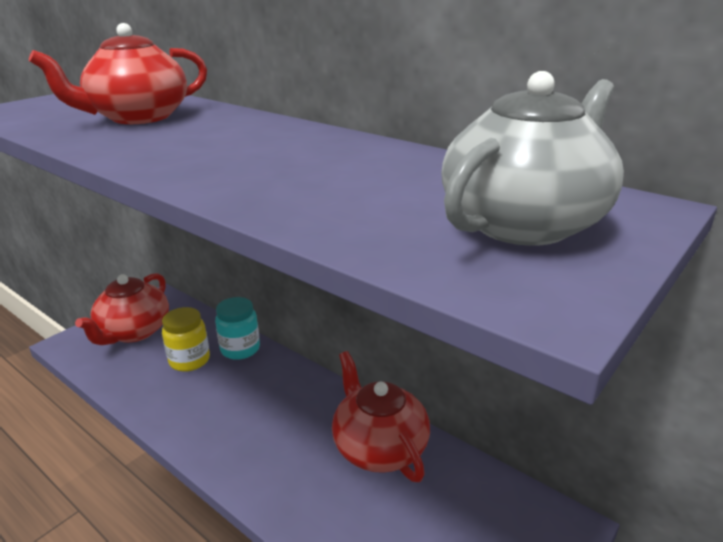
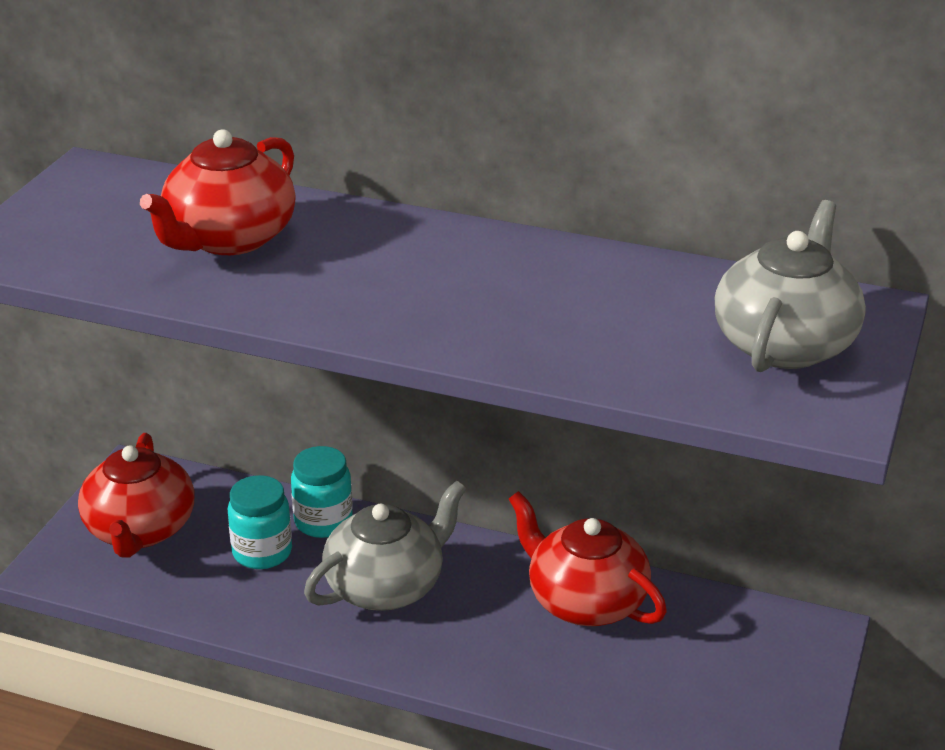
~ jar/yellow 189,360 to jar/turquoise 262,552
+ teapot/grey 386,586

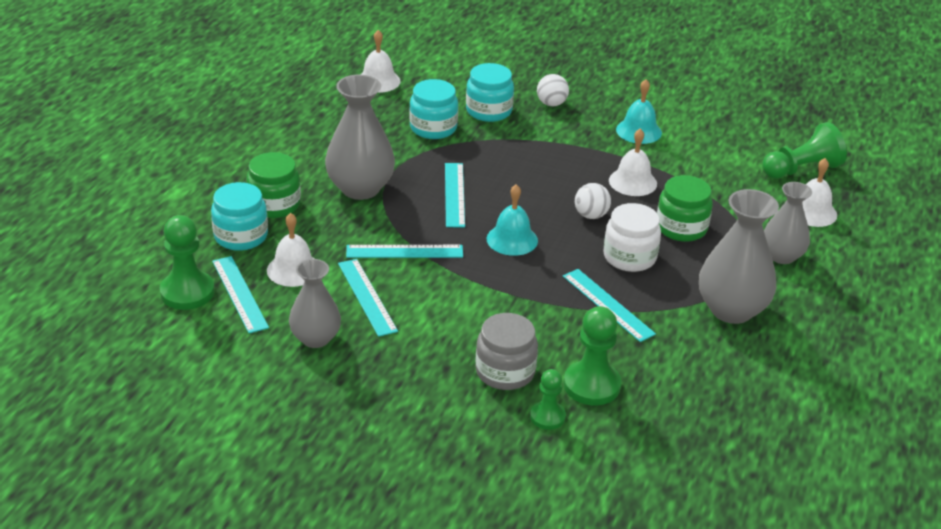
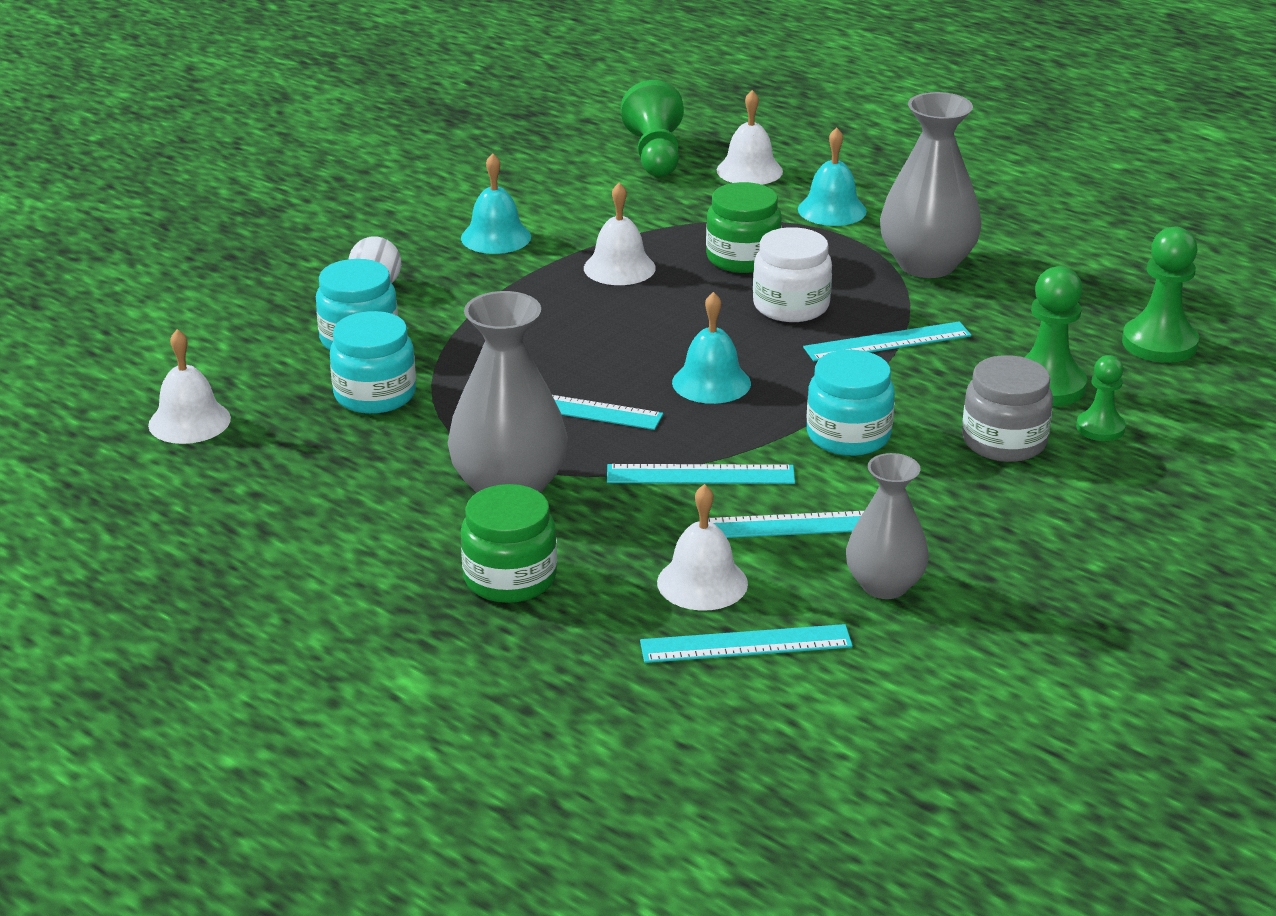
~ ruler/turquoise 404,251 = 700,475 75 degrees clockwise
~ vase/grey 781,256 to bell/turquoise 832,210
~ jar/turquoise 241,236 to 848,436
~ pawn/green 187,292 to 1159,343
- ball/white 591,215

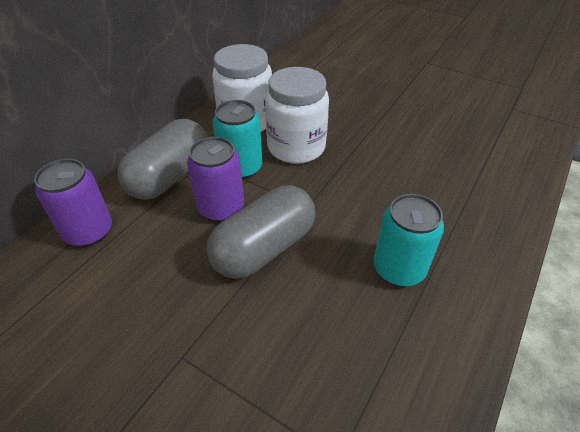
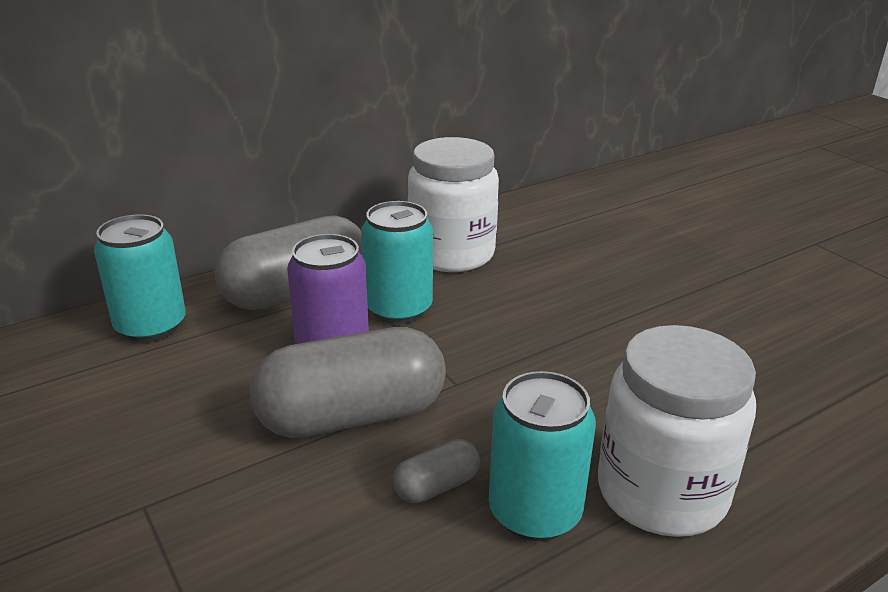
~ can/purple 88,232 to can/turquoise 151,326
+ capsule/grey 436,486
~ jar/white 296,147 to 661,492

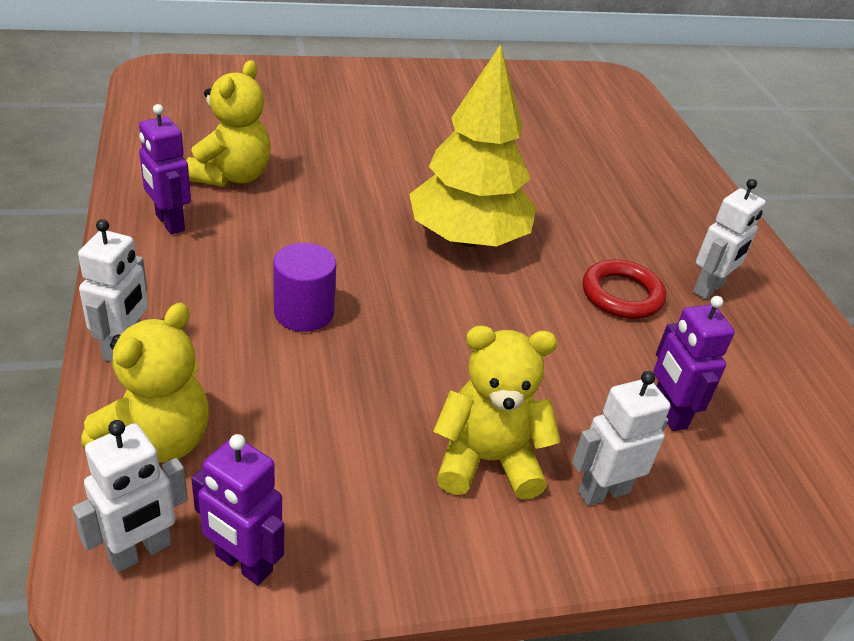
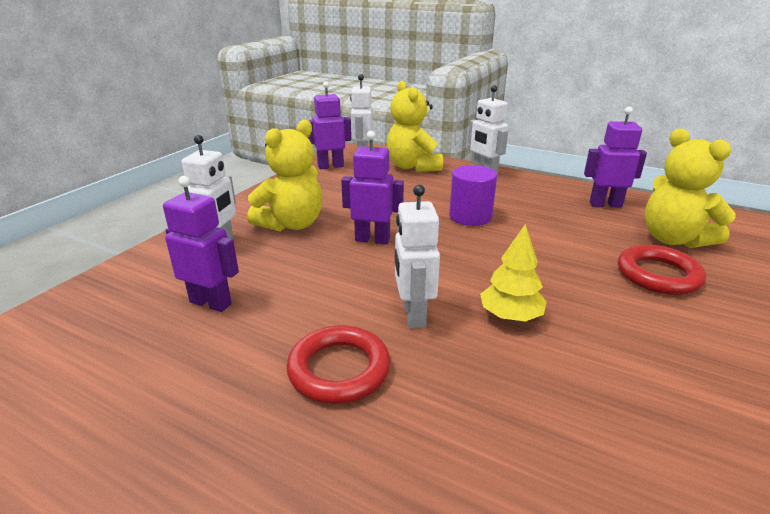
+ robot/purple 372,239
~ robot/white 709,289 to 413,315
~ tree/yellow 467,238 = 510,316 x0.45
+ ring/red 658,275

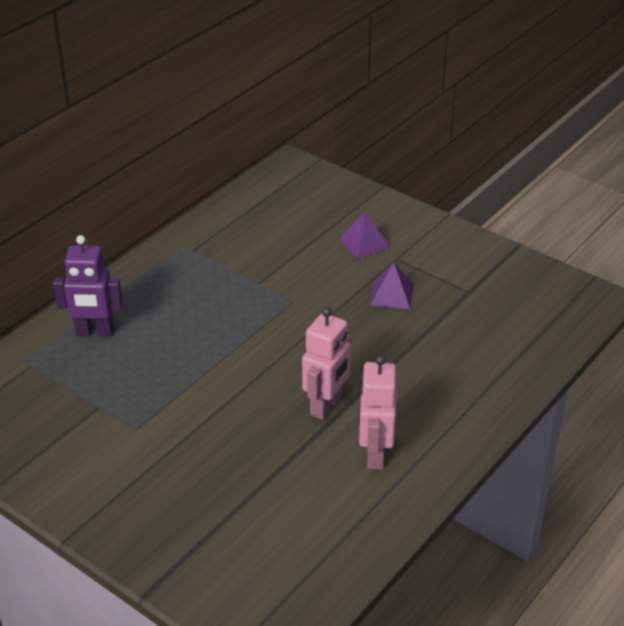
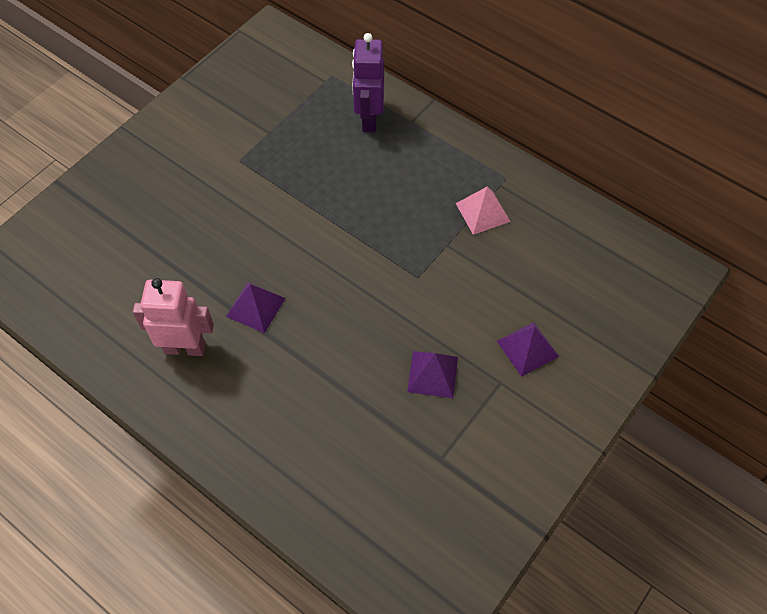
~ robot/pink 326,406 to pyramid/purple 256,307
+ pyramid/pink 482,212

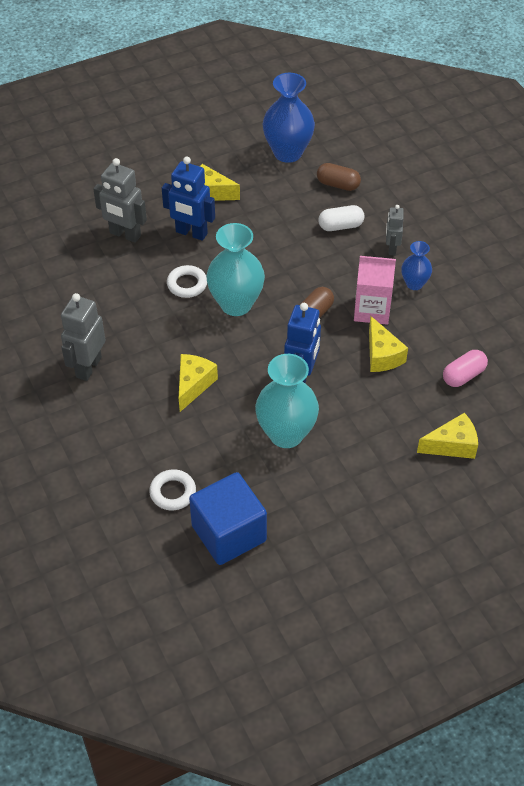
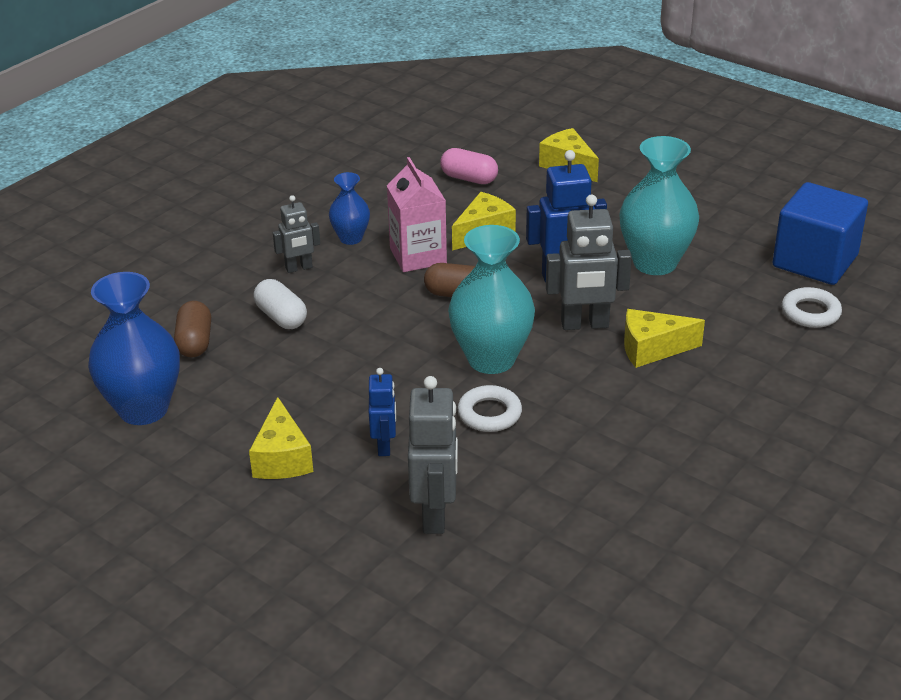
~ robot/blue 191,233 = 384,446 x0.60
~ robot/grey 88,367 to 584,324

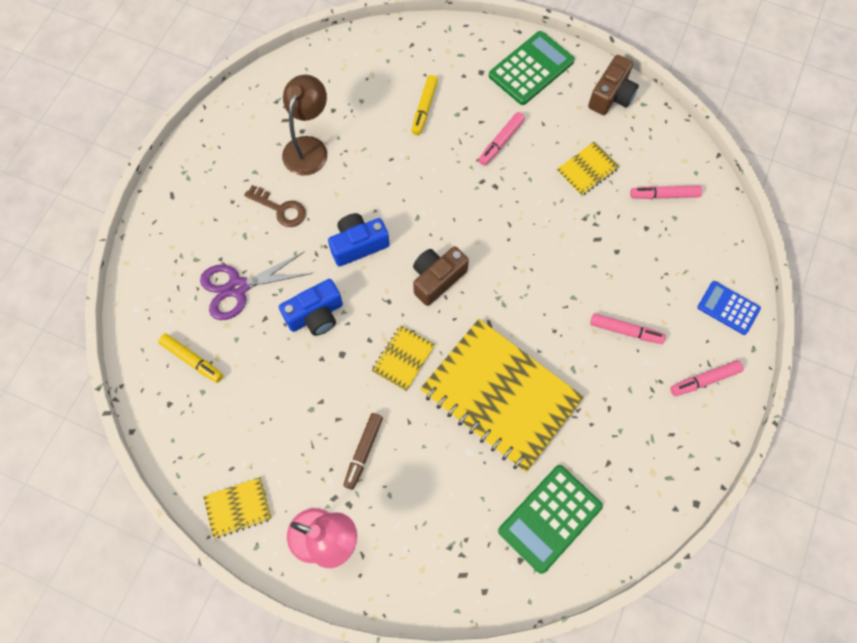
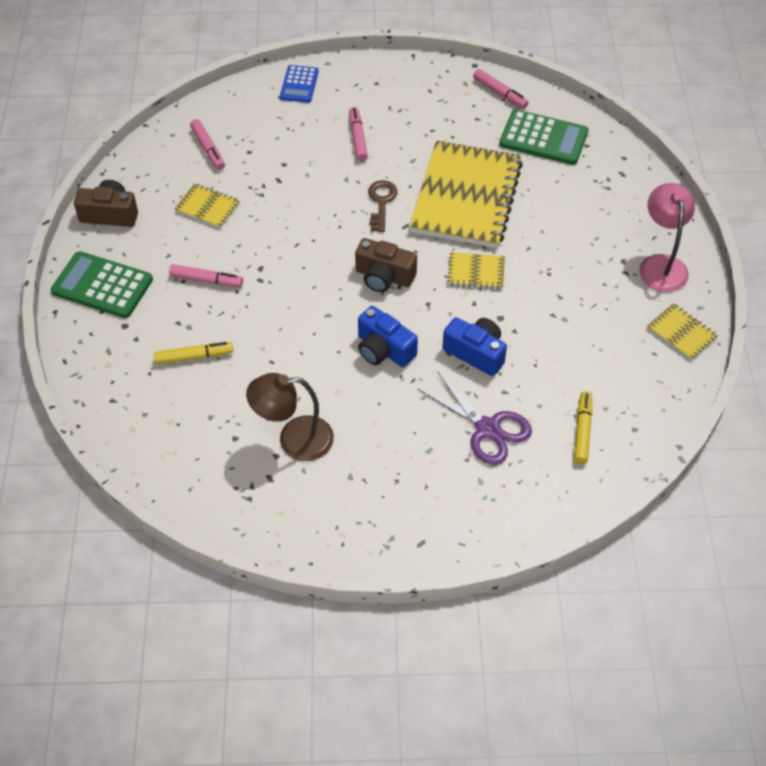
~ key/brown 280,209 to 381,202
~ marker/pink 704,380 to 500,93
- marker/brown 363,452

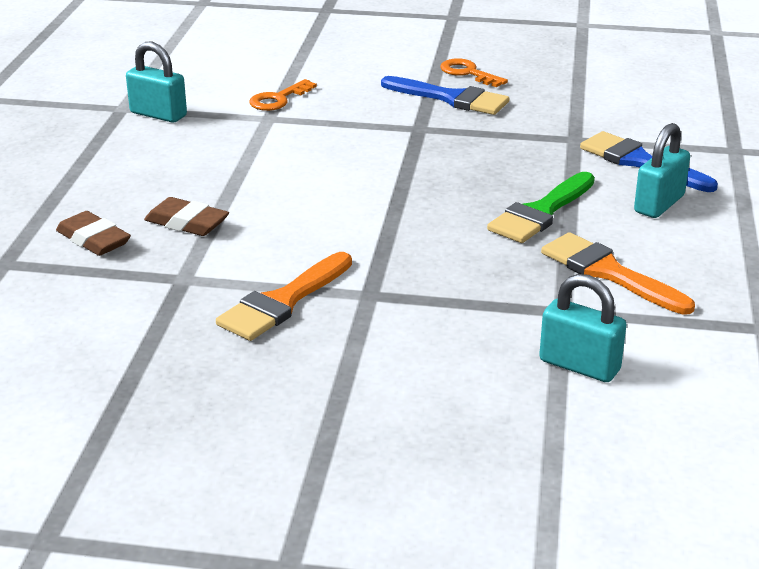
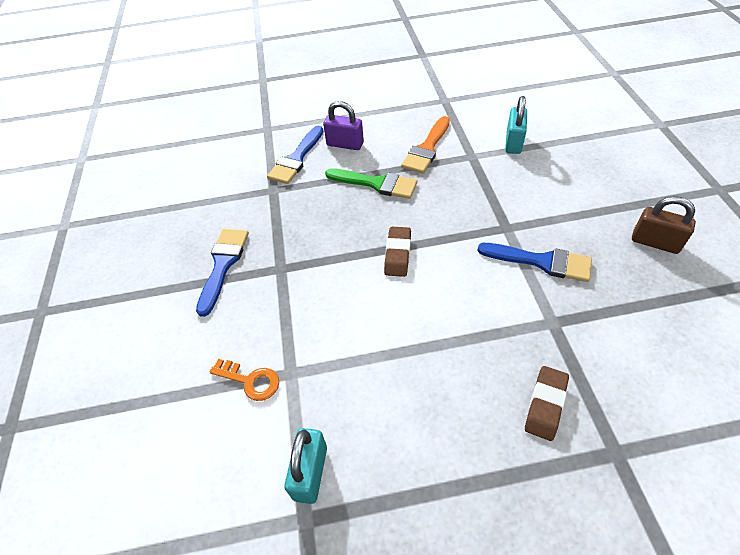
~ padlock/turquoise 659,204 to padlock/purple 345,144
~ eraser/brown 187,223 to 398,254
~ brush/orange 283,301 to brush/blue 541,262
+ padlock/brown 655,242
- key/orange 468,73

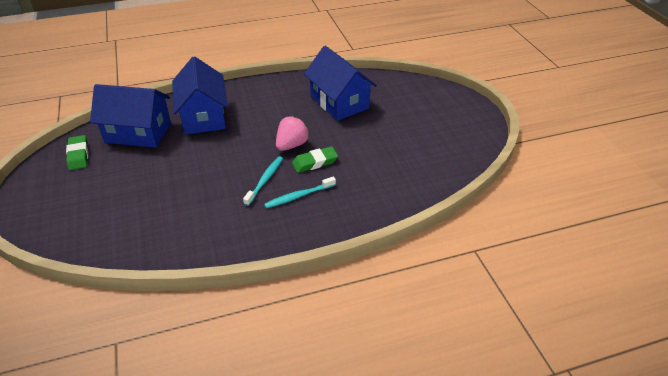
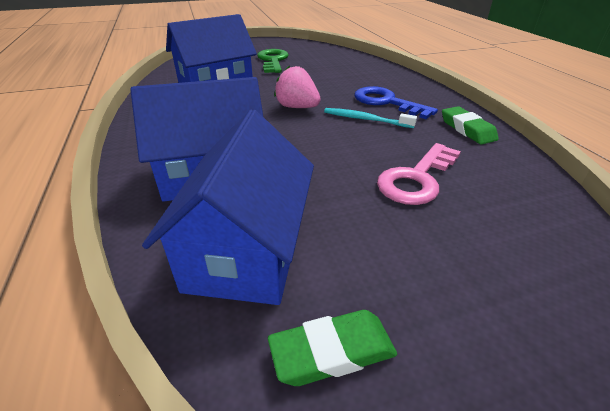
+ key/green 273,60
~ toothbrush/turquoise 298,196 to key/blue 386,102
+ key/pink 416,179
~ eraser/green 315,162 to 467,129

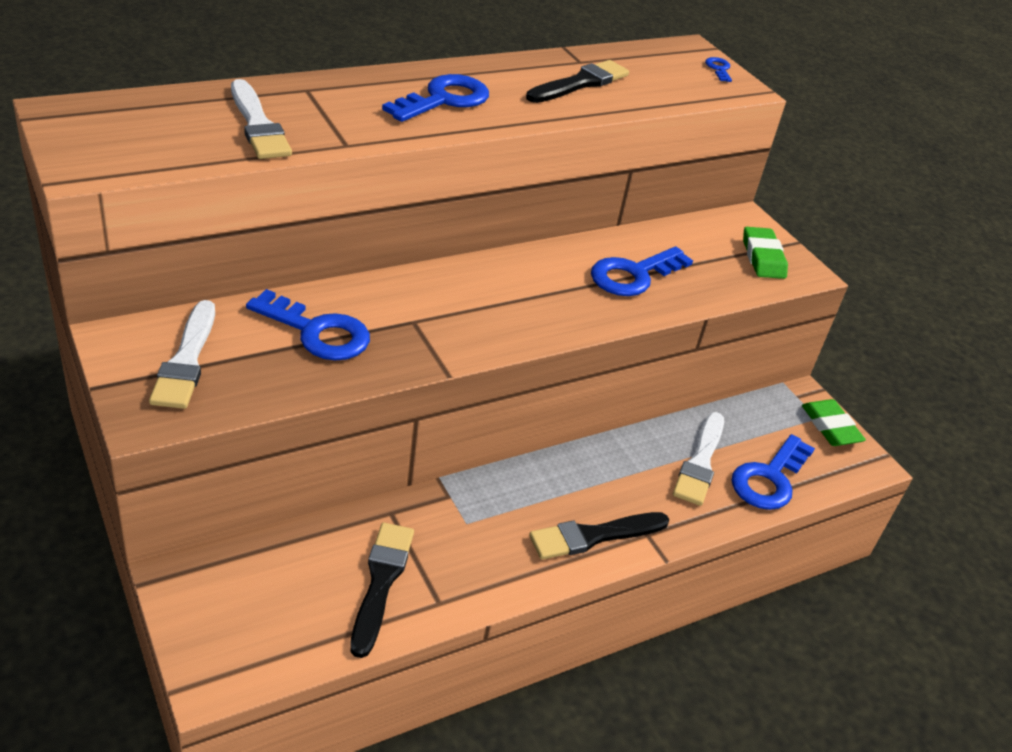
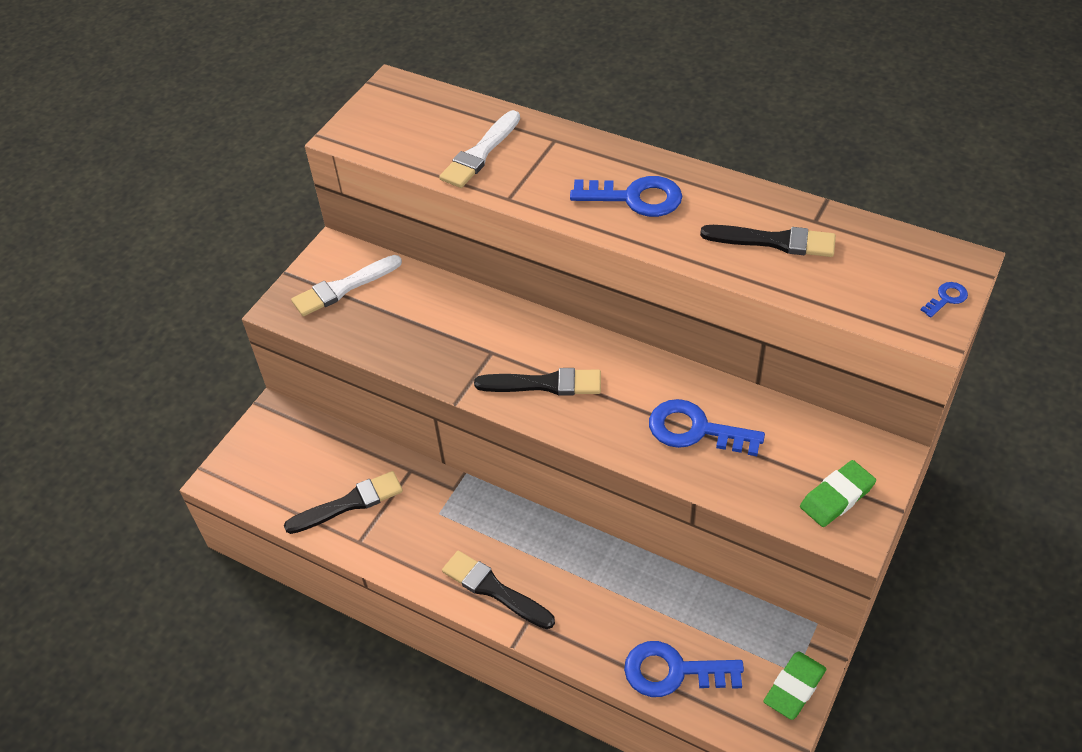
+ brush/black 545,384
- key/blue 317,332
- brush/white 700,462

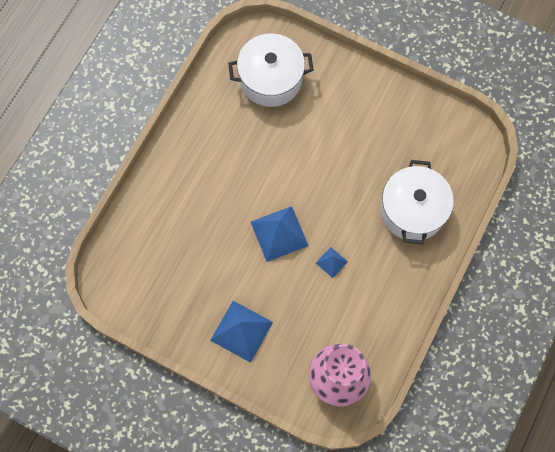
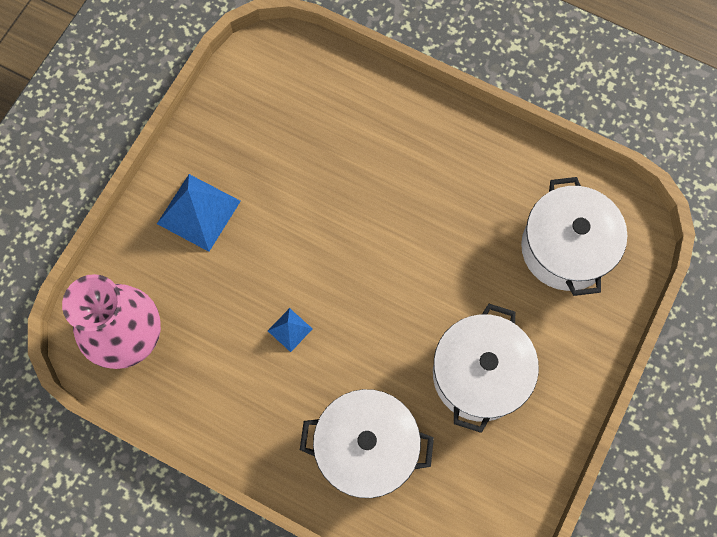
+ pot/white 479,374
- pyramid/blue 279,233

